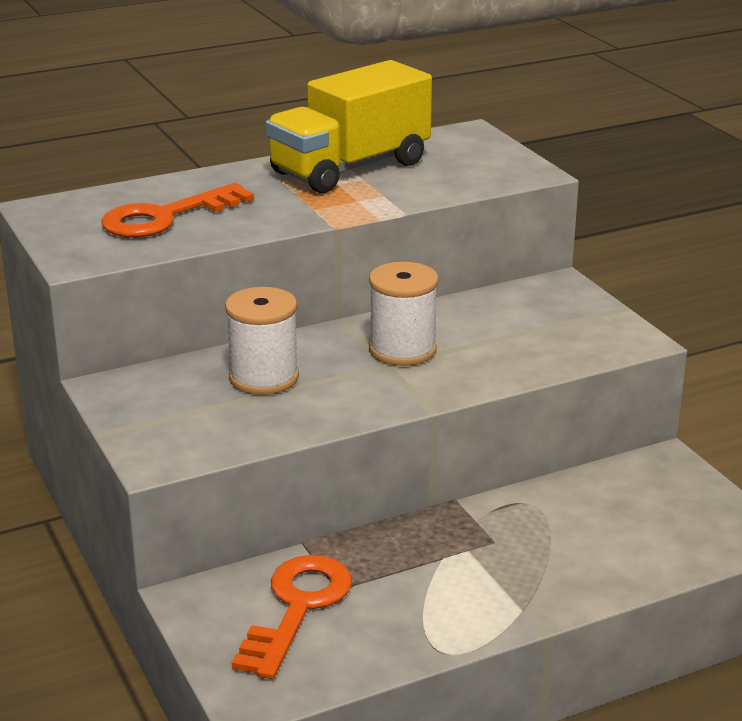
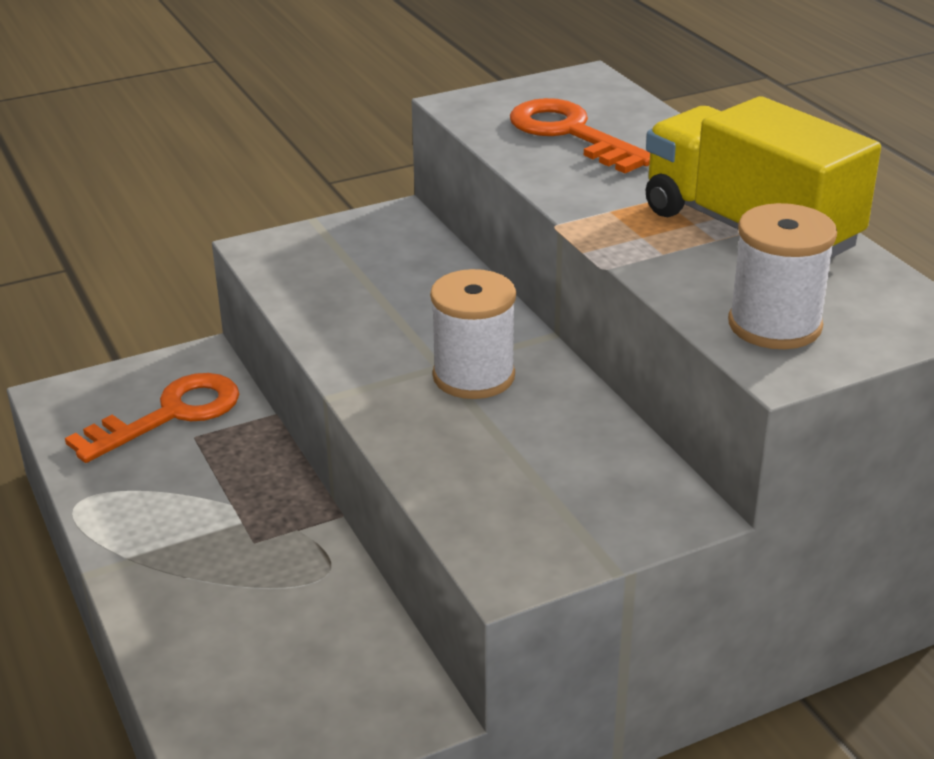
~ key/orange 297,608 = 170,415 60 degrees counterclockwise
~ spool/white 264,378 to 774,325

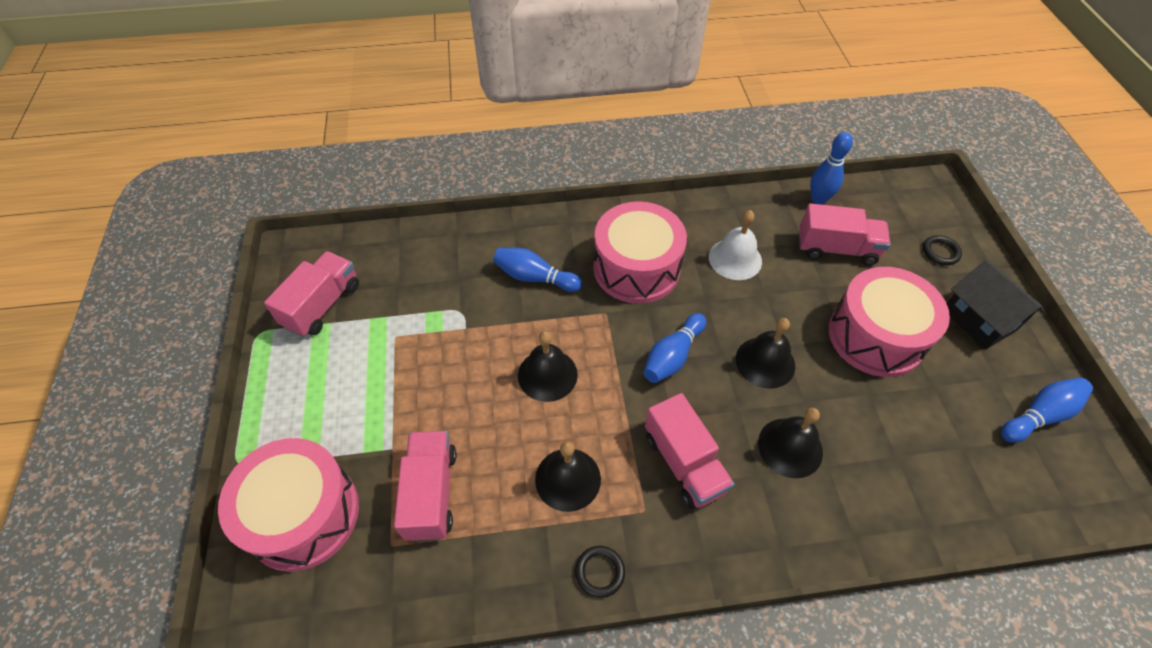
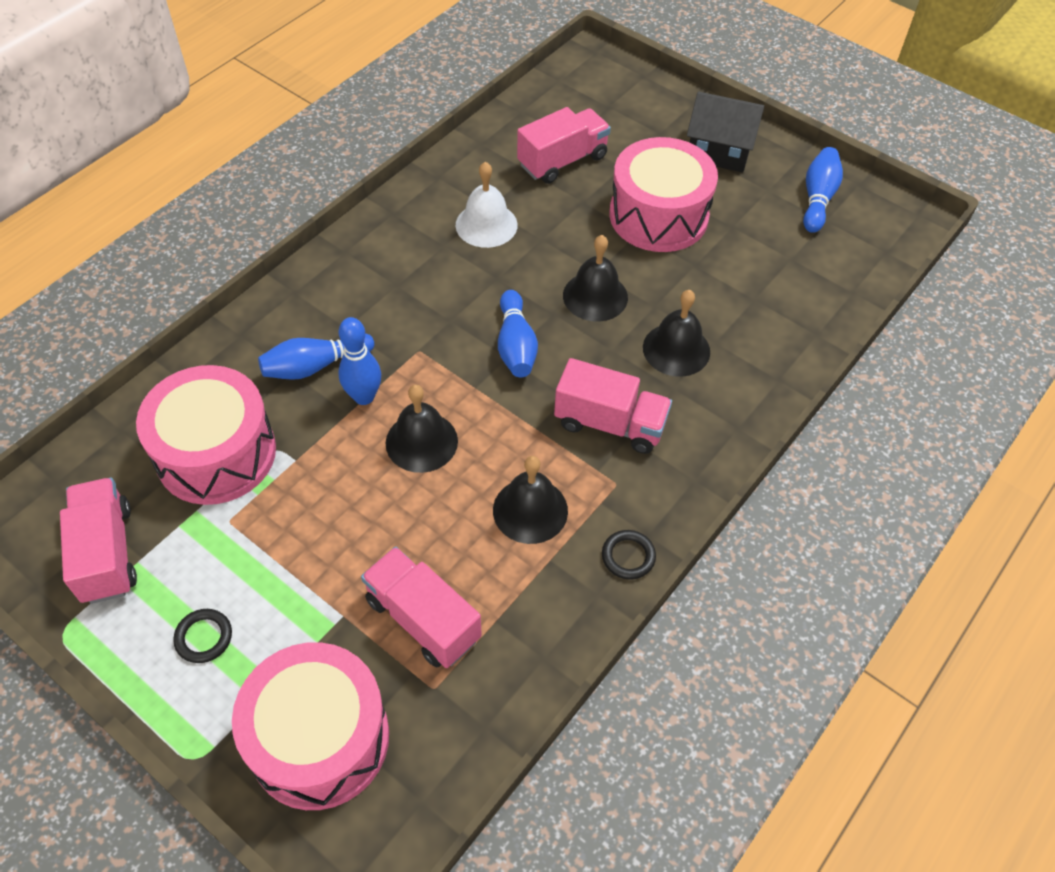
~ drum/pink 636,268 to 216,453
~ ring/black 940,252 to 204,637
~ bowling pin/blue 818,199 to 364,397

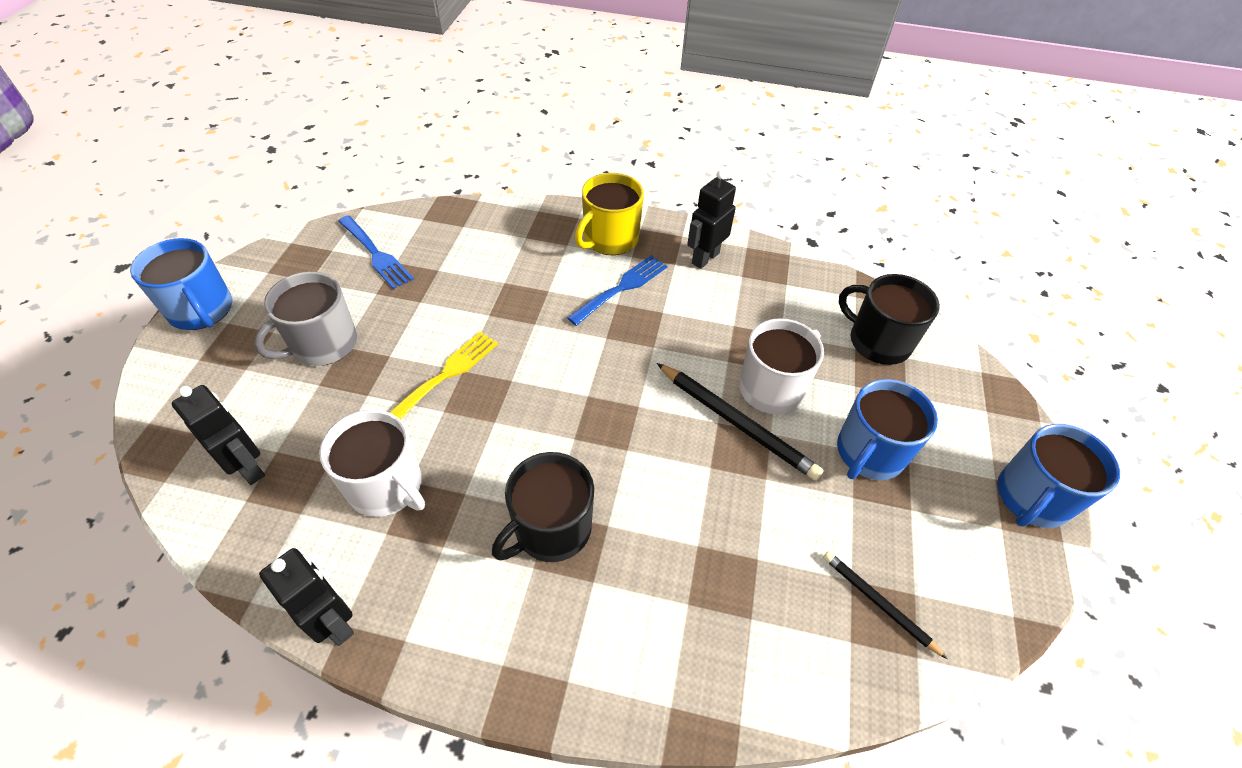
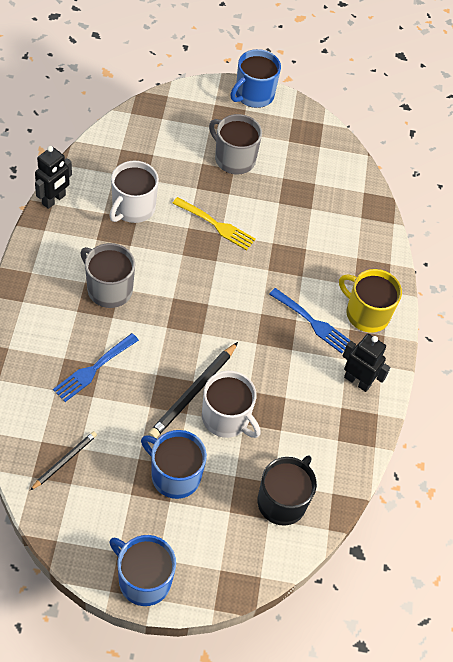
~ fork/blue 376,254 to 93,369
~ mug/black 551,529 to mug/grey 109,289
- robot/black 248,467

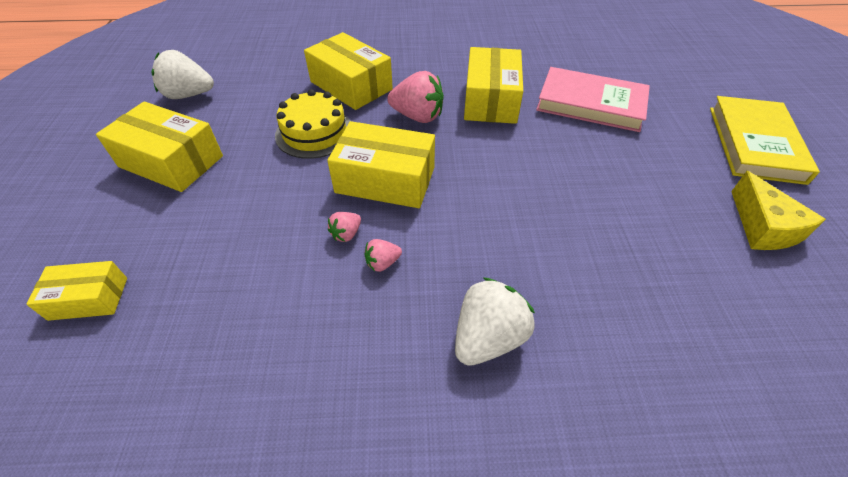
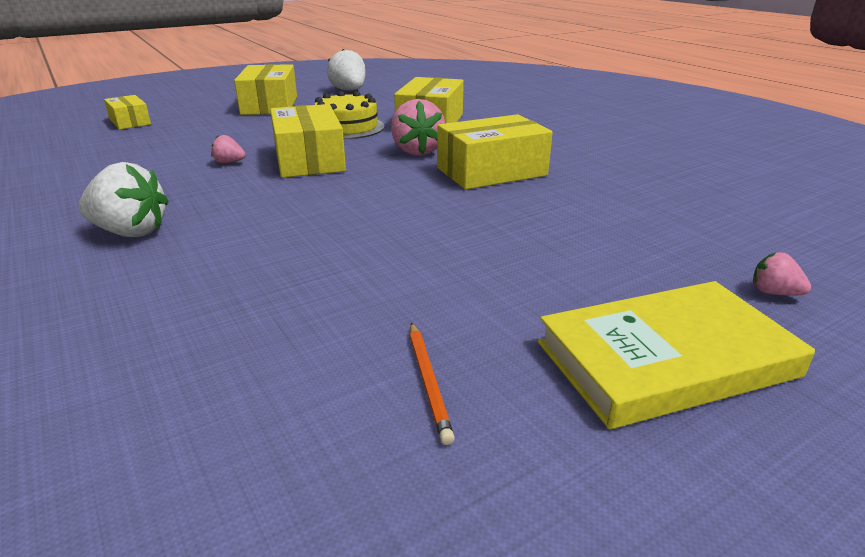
~ cheese/yellow 763,227 to pencil/orange 429,381
~ strawberry/pink 382,263 to 774,293
- book/pink 590,104

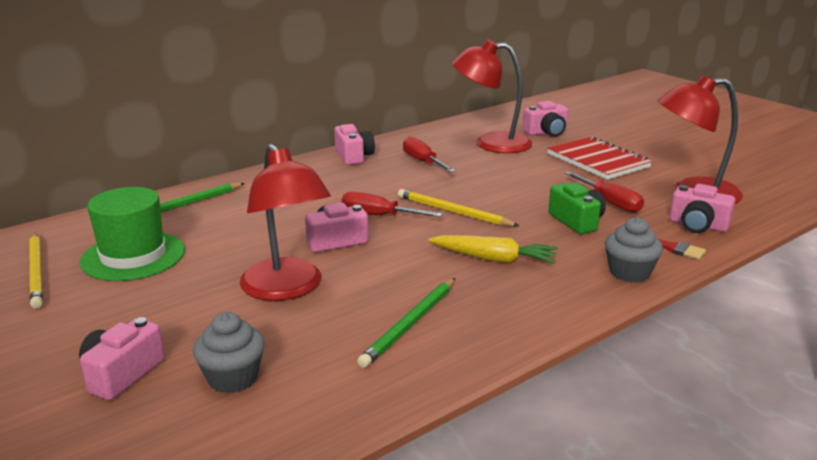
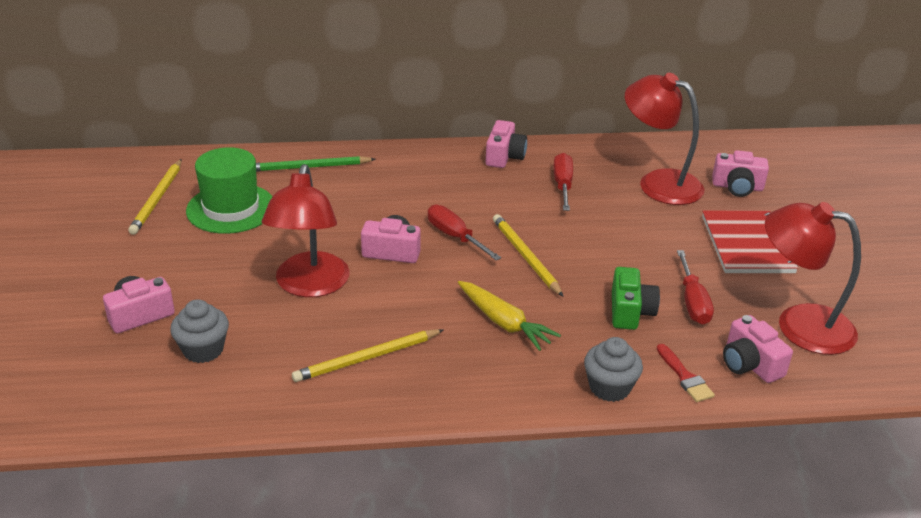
~ pencil/green 410,324 to pencil/yellow 367,358

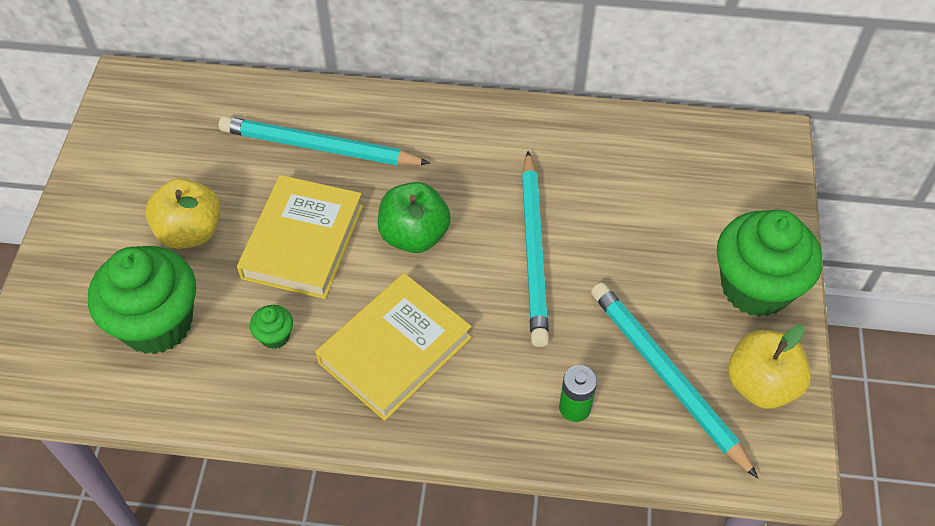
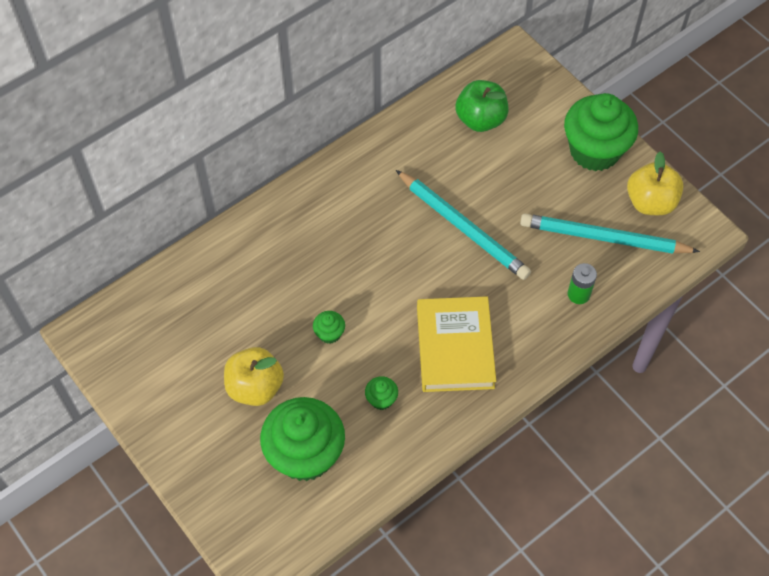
~ book/yellow 303,241 to cupcake/green 329,334
~ apple/green 414,235 to 480,119
- pencil/turquoise 319,147

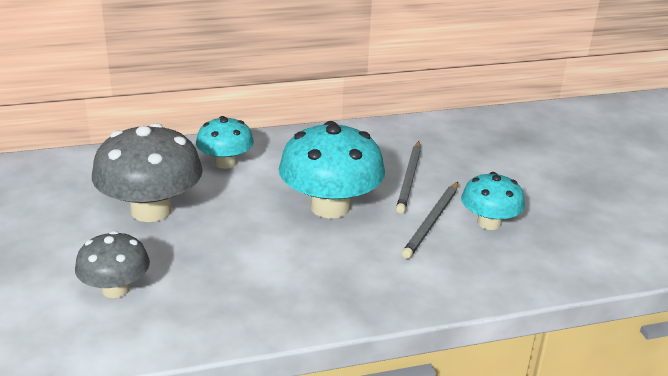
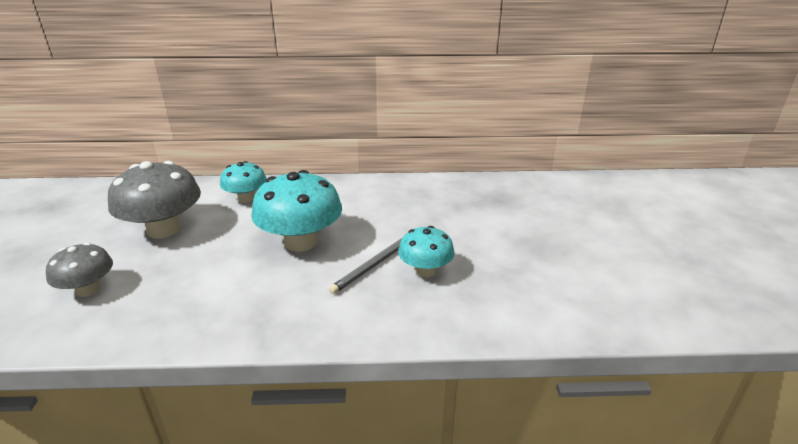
- pencil/grey 409,178

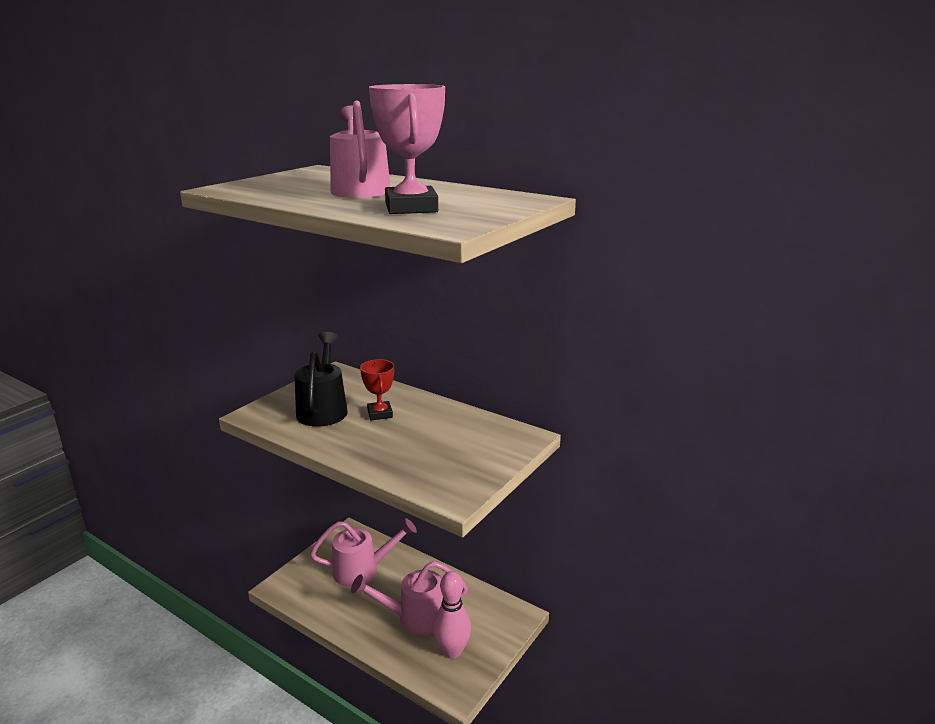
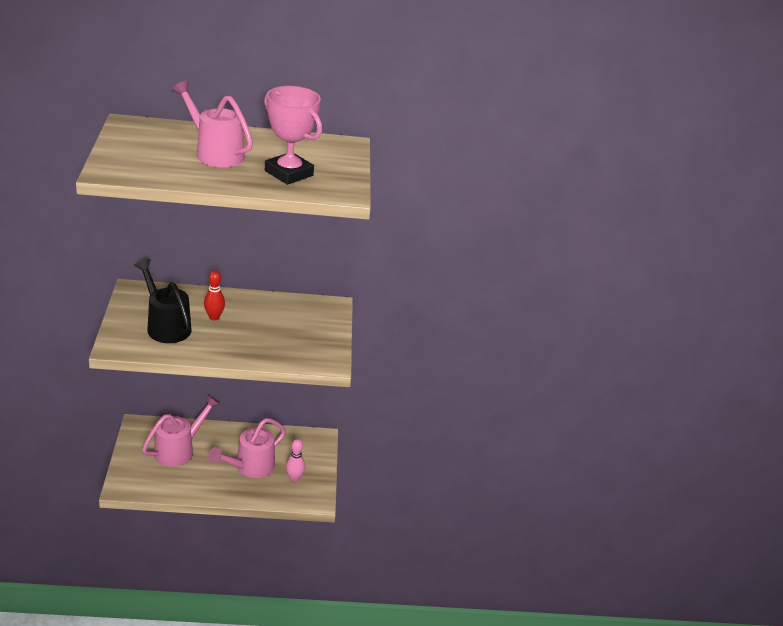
~ trophy/red 380,414 to bowling pin/red 214,317
~ bowling pin/pink 452,651 = 294,478 x0.66

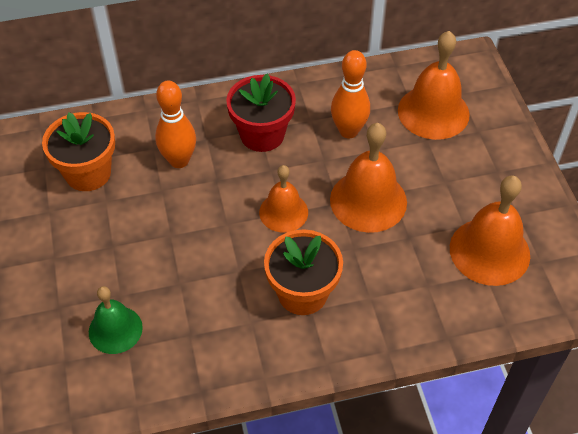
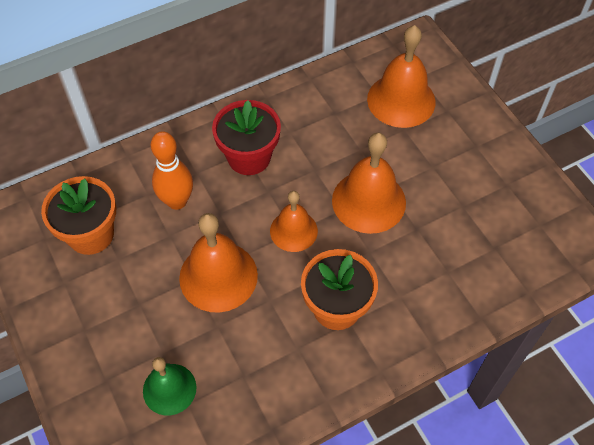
~ bell/orange 489,251 to 218,276
- bowling pin/orange 348,131

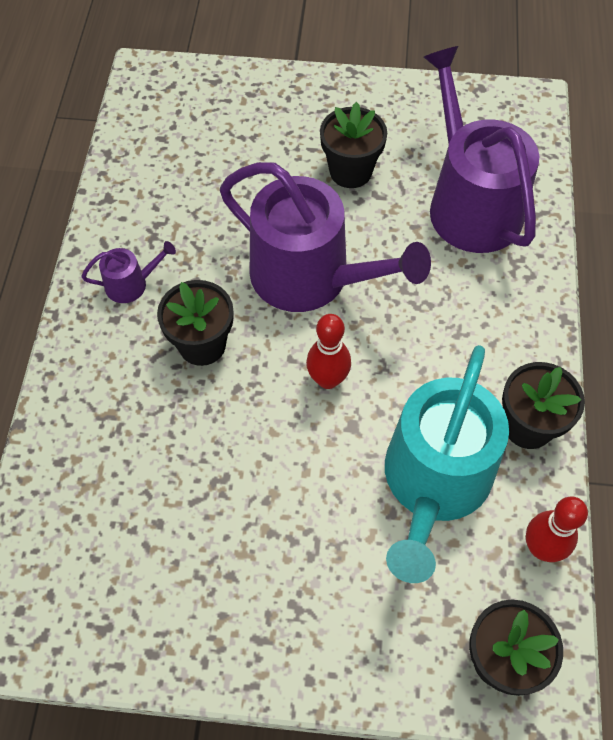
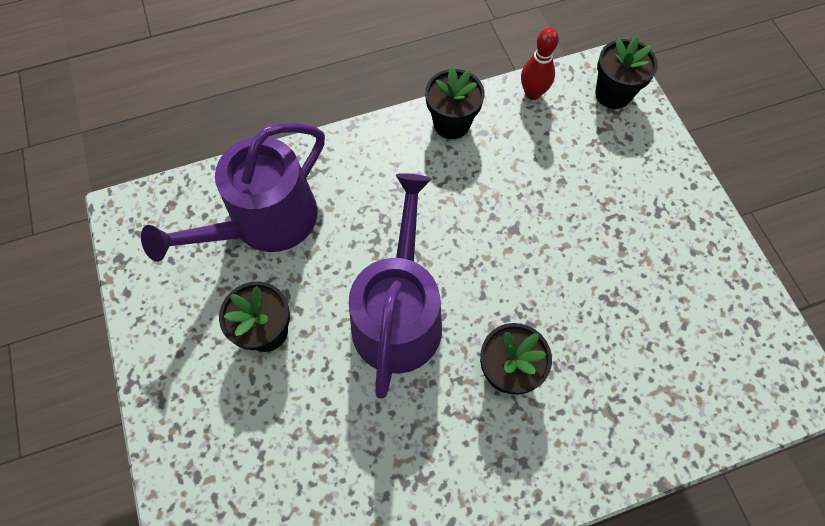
- watering can/purple 131,284
- bowling pin/red 328,379
- watering can/turquoise 434,482

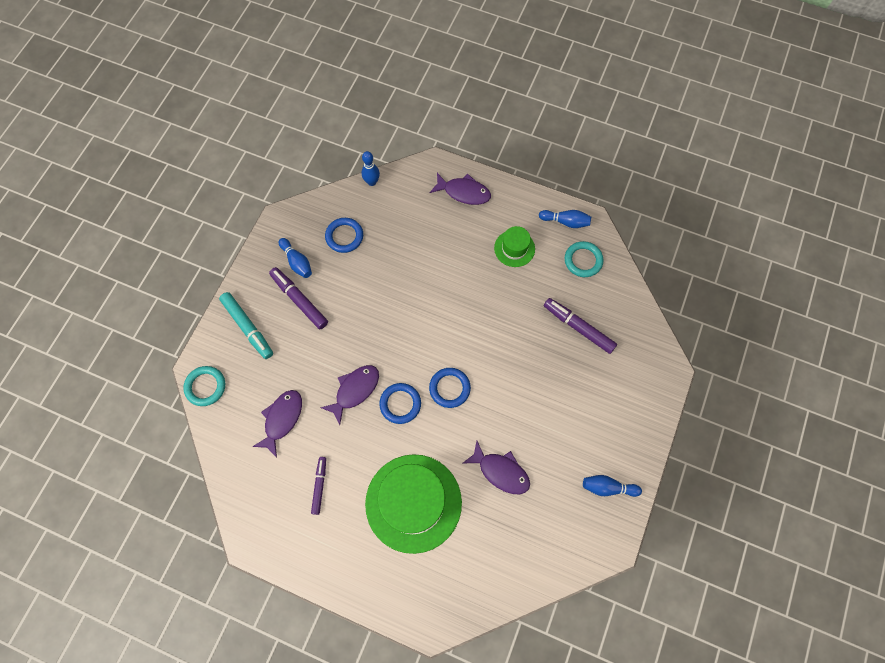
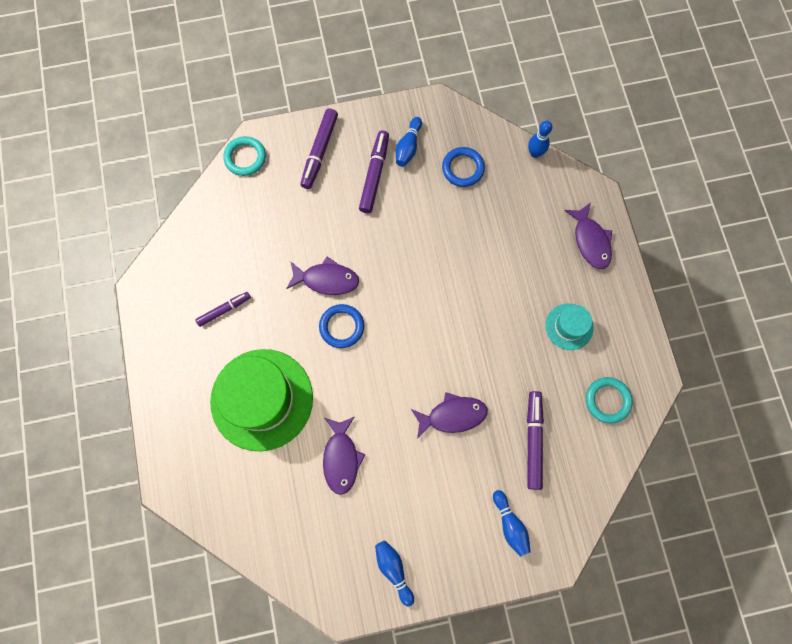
~ marker/turquoise 248,327 to marker/purple 320,152
~ fish/purple 282,419 to 452,415
~ bowling pin/blue 565,222 to 510,524
~ hat/green 514,248 to hat/turquoise 569,326
- ring/blue 449,388

